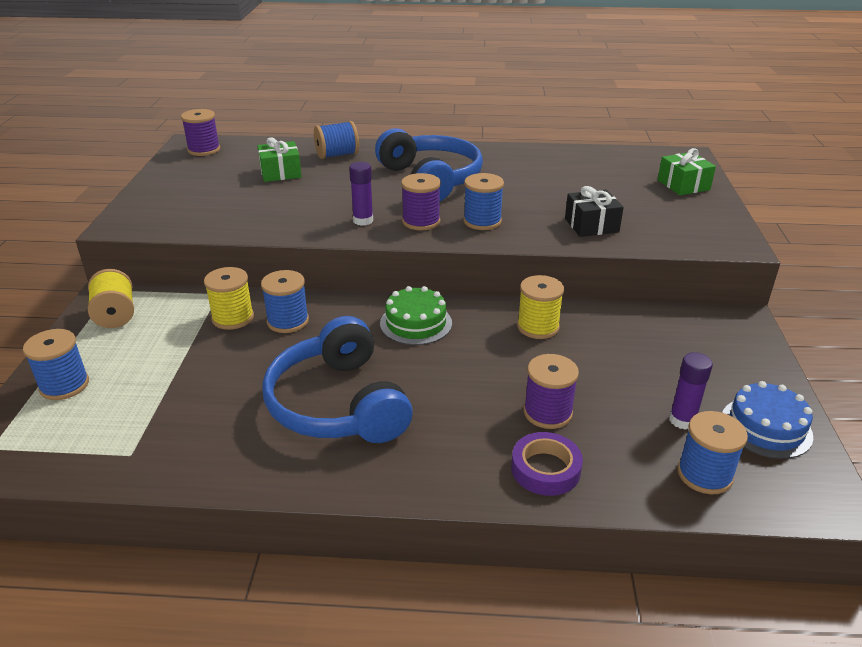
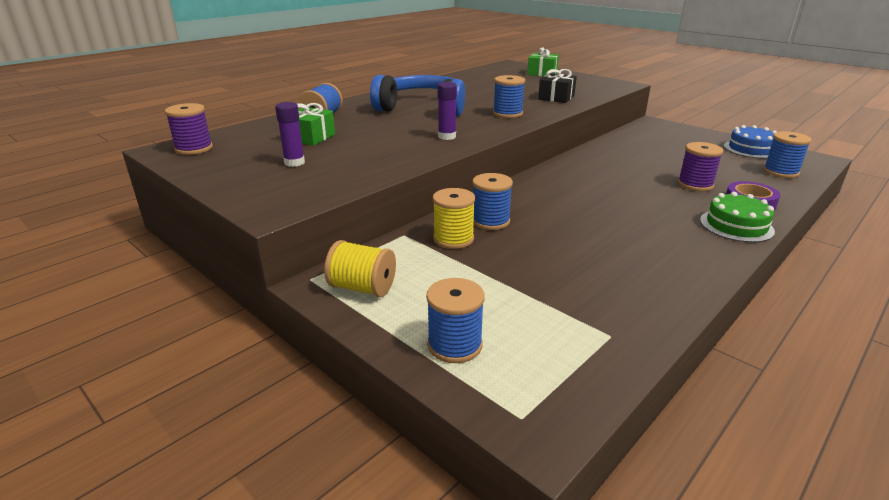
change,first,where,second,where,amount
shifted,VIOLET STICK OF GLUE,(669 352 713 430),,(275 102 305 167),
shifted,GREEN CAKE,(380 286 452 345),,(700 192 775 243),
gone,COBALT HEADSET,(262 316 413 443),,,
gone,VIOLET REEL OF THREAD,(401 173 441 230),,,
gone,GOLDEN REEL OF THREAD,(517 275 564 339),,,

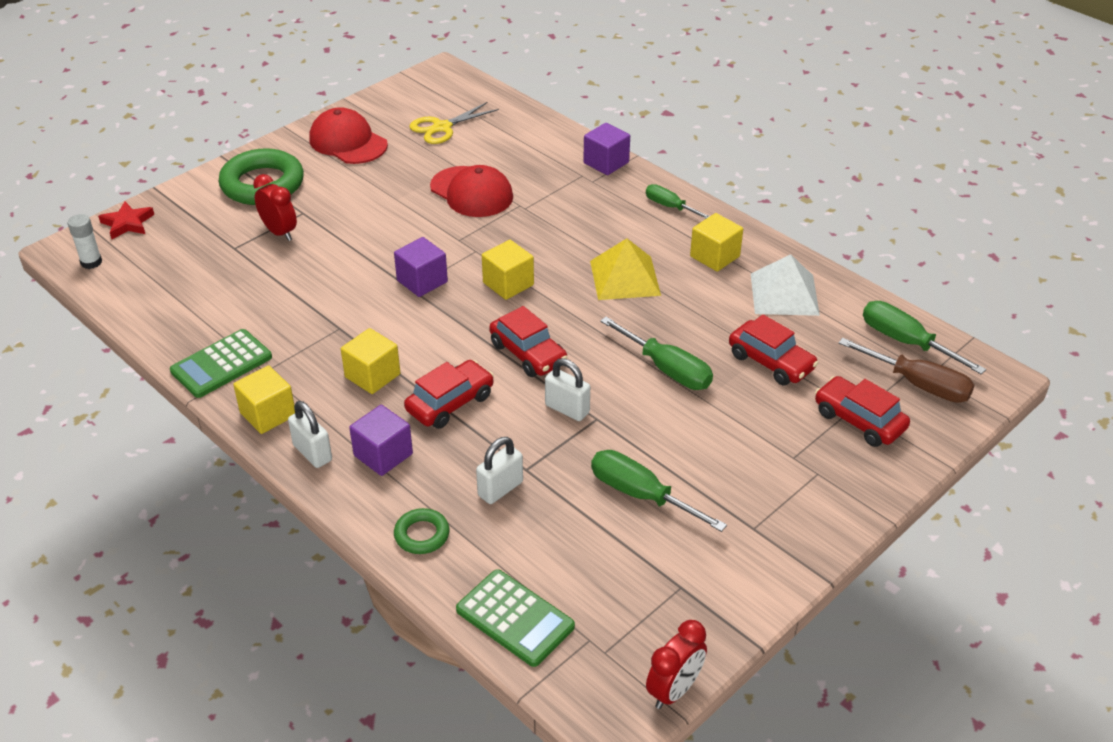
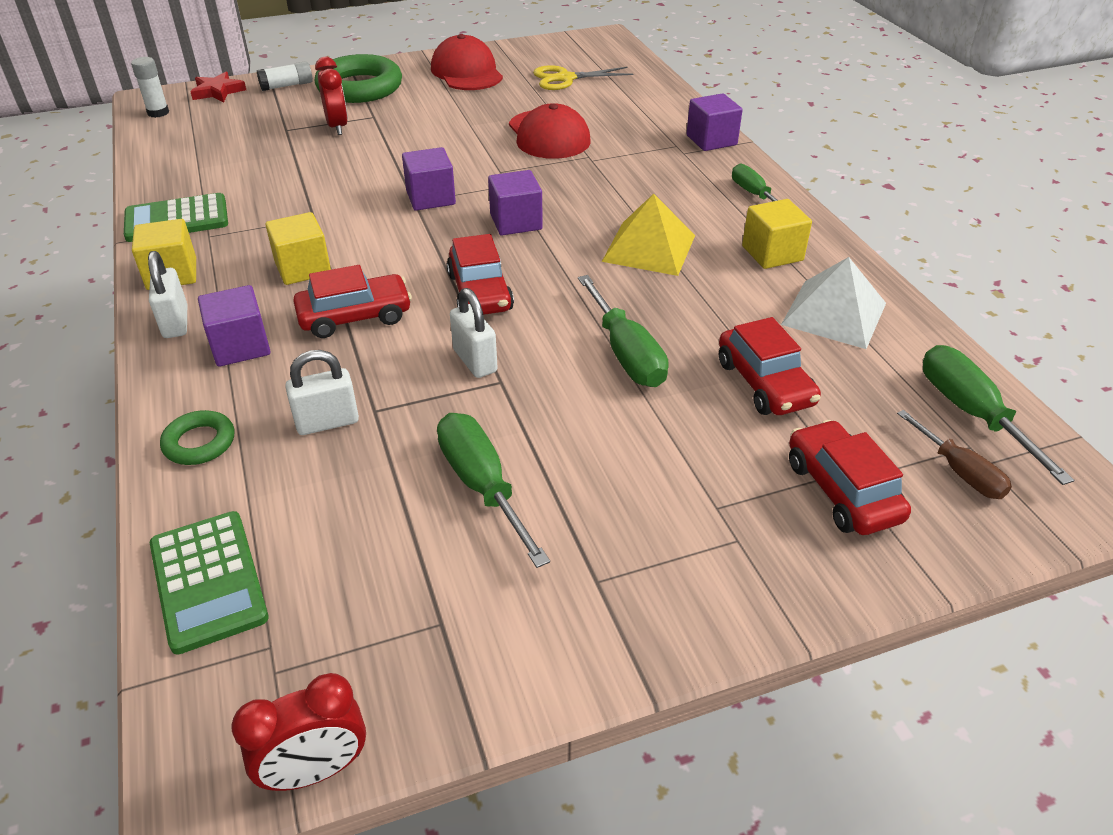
change,first,where,second,where,amount
new,,,SNOW-WHITE STICK OF GLUE,(257 61 313 91),
repainted,GOLDEN SOLID CUBE,(482 240 534 300),VIOLET SOLID CUBE,(488 170 543 235),
scaled,BROWN HAND SCREWDRIVER,(839 338 975 403),,(897 410 1012 499),x0.65

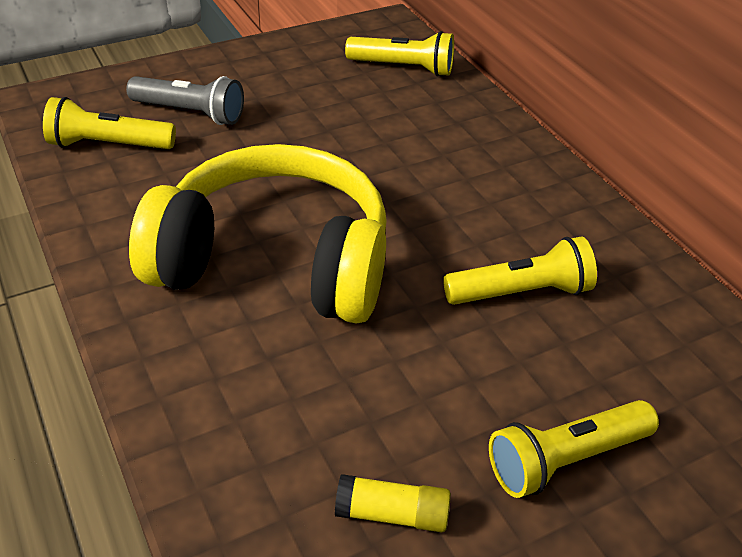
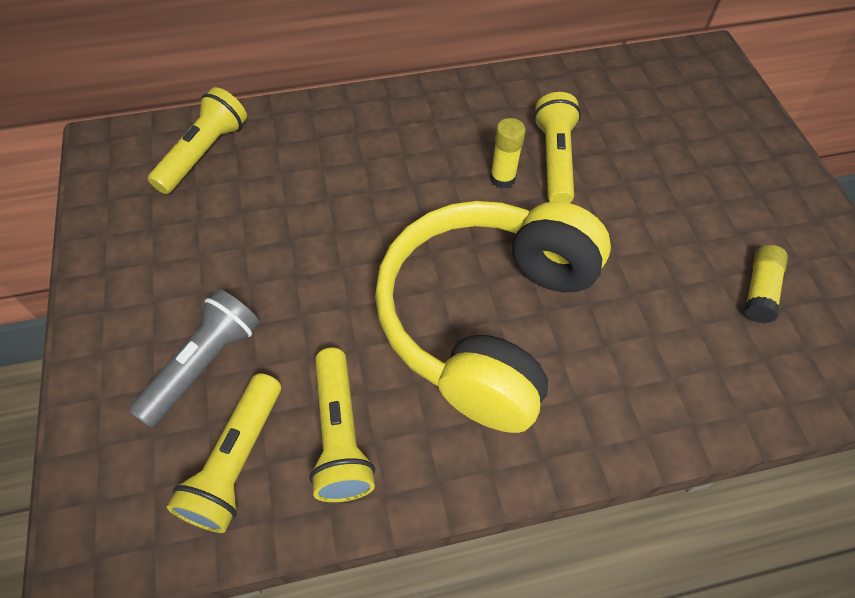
change,first,where,second,where,amount
shifted,GOLDEN FLASHLIGHT,(489 400 659 498),,(309 348 375 502),
new,,,GOLDEN STICK OF GLUE,(490 118 526 188),

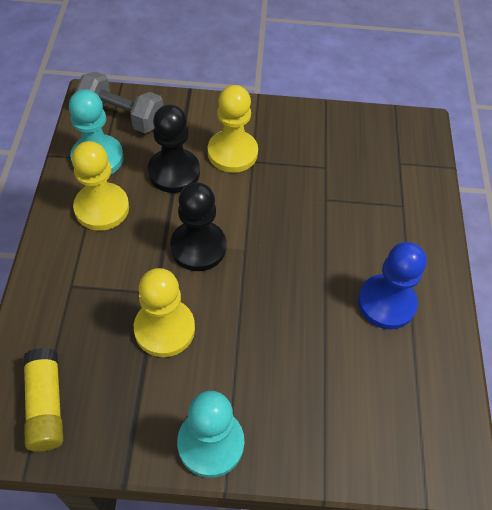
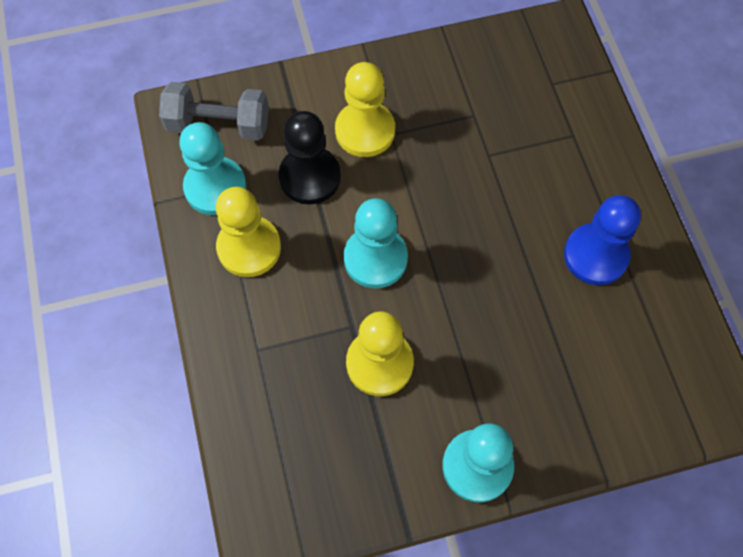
change,first,where,second,where,amount
repainted,JET-BLACK GAME PAWN,(170 182 226 271),AQUA GAME PAWN,(343 198 408 289),
gone,GOLDEN STICK OF GLUE,(23 348 63 452),,,

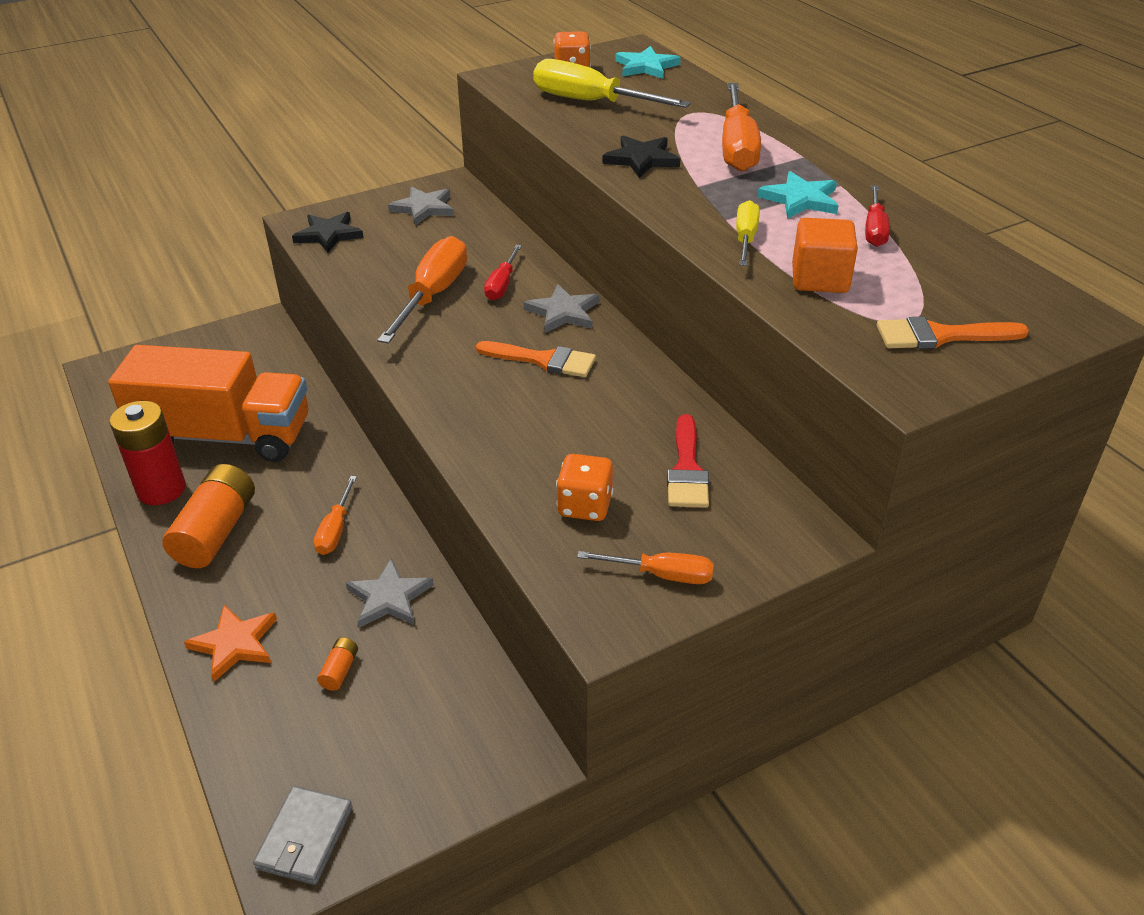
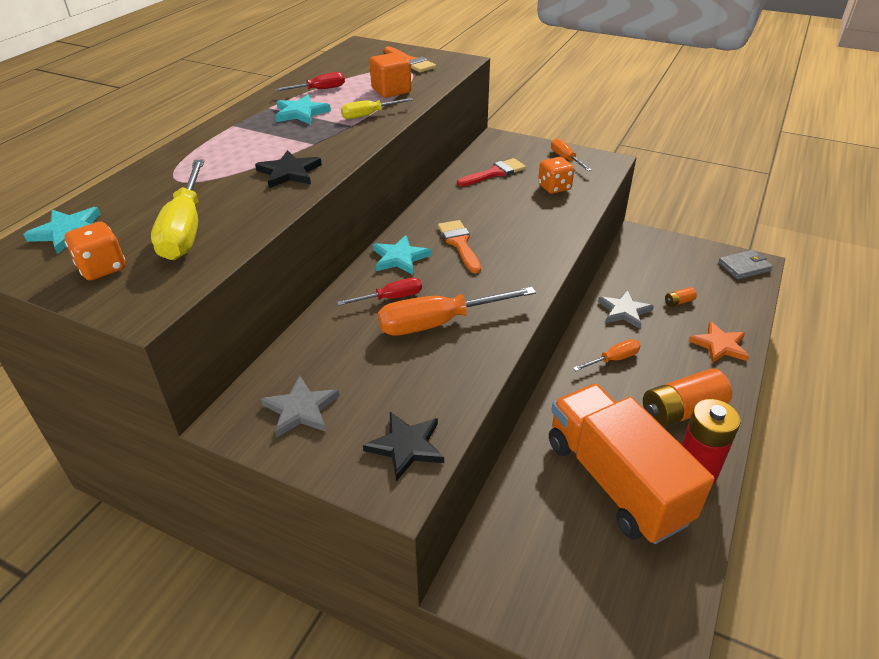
change,first,where,second,where,amount
repainted,ASH-GREY STAR,(524 284 599 333),AQUA STAR,(373 235 431 275),
gone,BRIGHT ORANGE HAND SCREWDRIVER,(722 83 761 172),,,

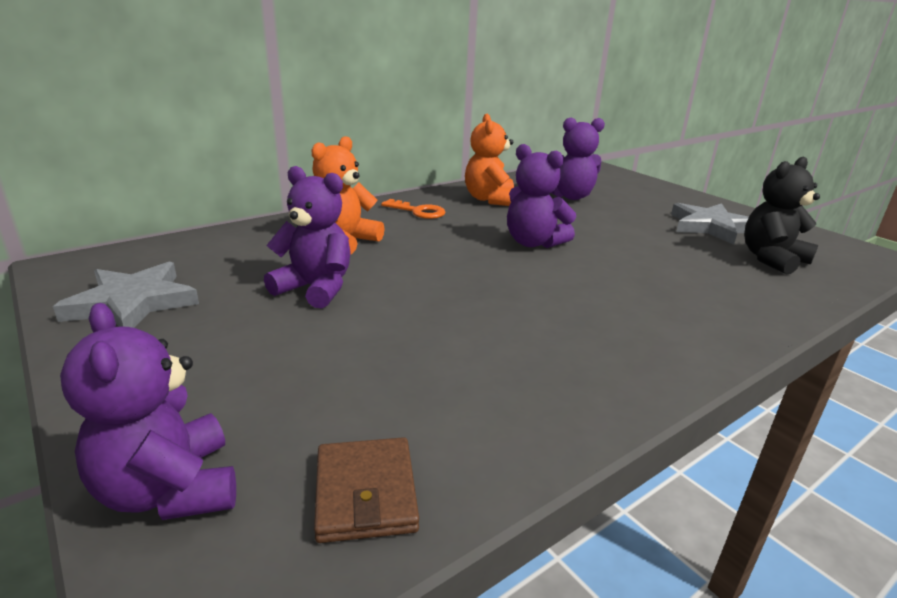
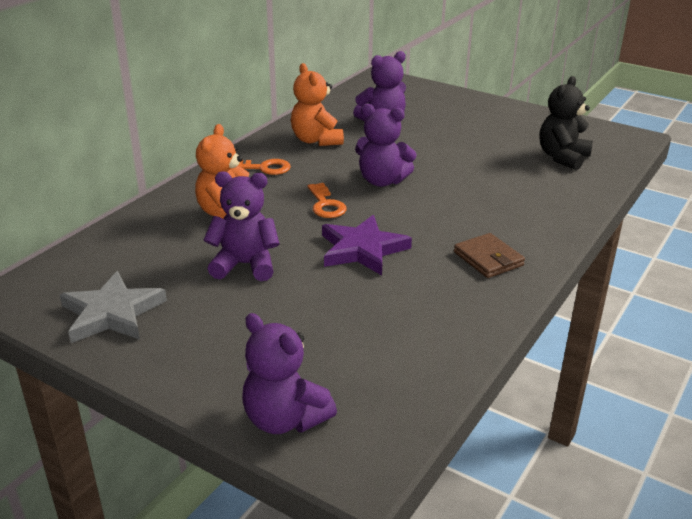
change,first,where,second,where,amount
new,,,BRIGHT ORANGE KEY,(308 183 347 218),
new,,,VIOLET STAR,(322 215 412 275),
shifted,BROWN CARD WALLET,(314 437 419 543),,(454 233 525 278),
gone,ASH-GREY STAR,(671 203 749 245),,,

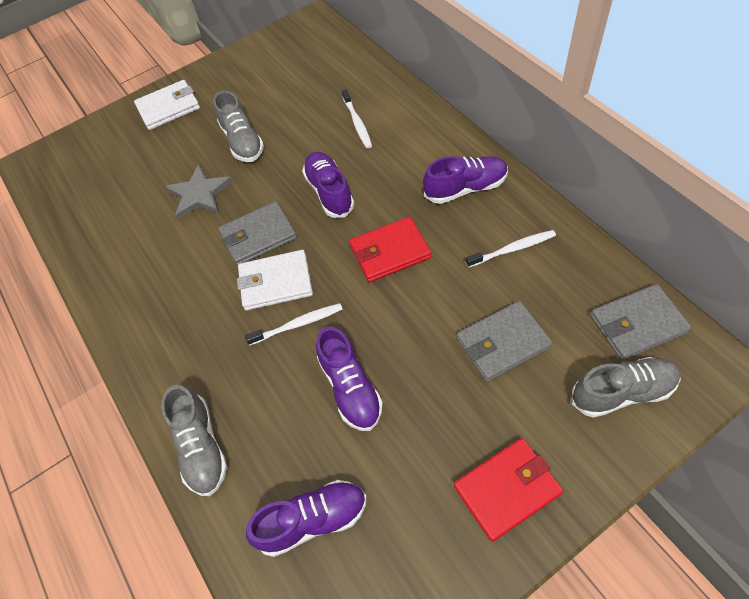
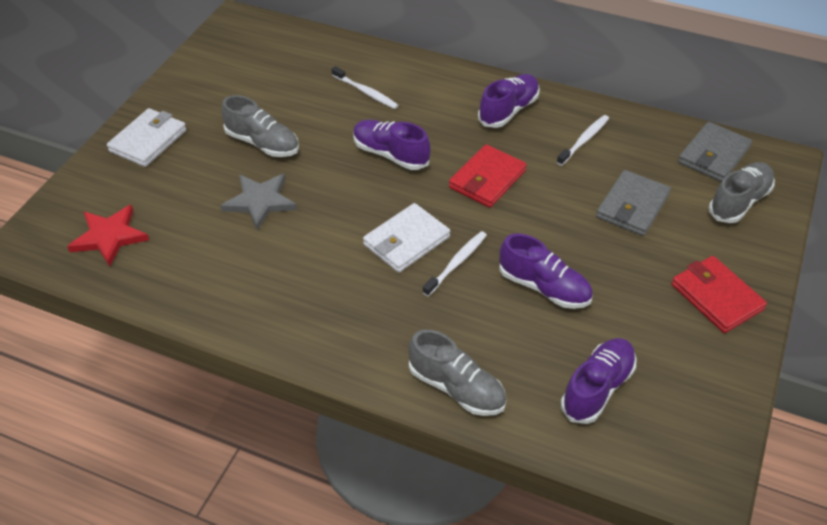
change,first,where,second,where,amount
new,,,SCARLET STAR,(67 205 149 267),
rotated,SCARLET CARD WALLET,(454 438 563 542),,(671 256 767 333),60 degrees counterclockwise
gone,ASH-GREY CARD WALLET,(218 201 297 266),,,

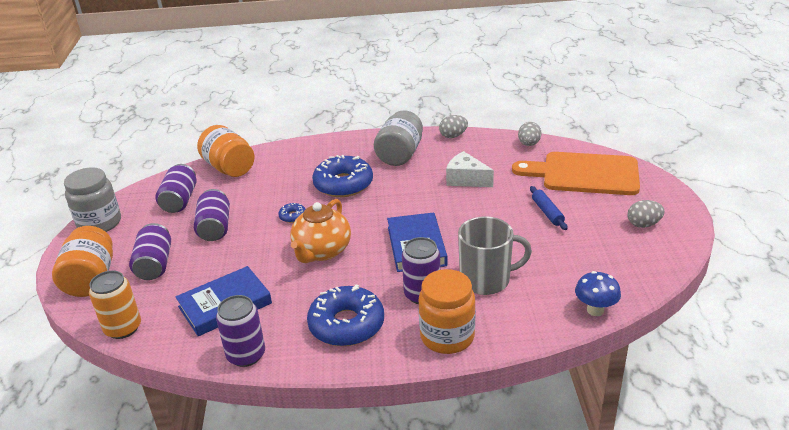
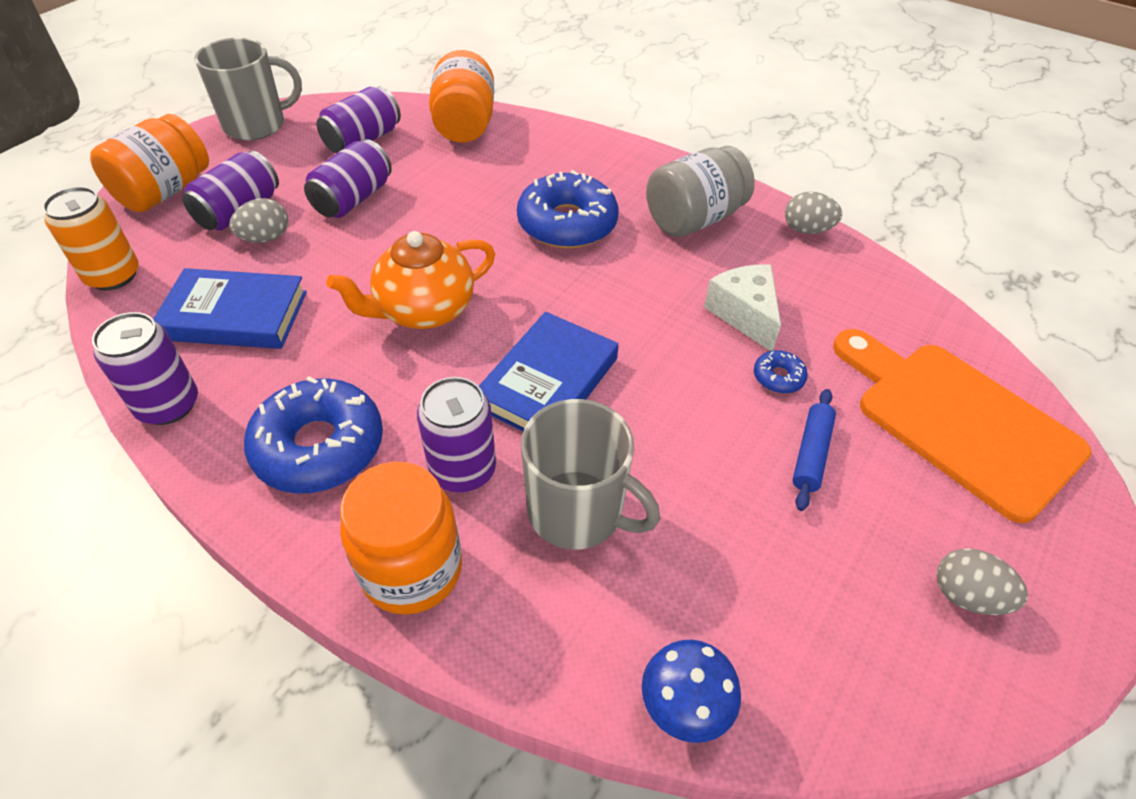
change,first,where,second,where,amount
swapped,ASH-GREY JAR,(64 167 121 232),ASH-GREY TEA MUG,(195 38 302 141),
shifted,ASH-GREY EGG SHAPE,(518 122 542 146),,(229 198 288 243),
shifted,COBALT DOUGHNUT,(278 203 305 223),,(754 350 808 393),

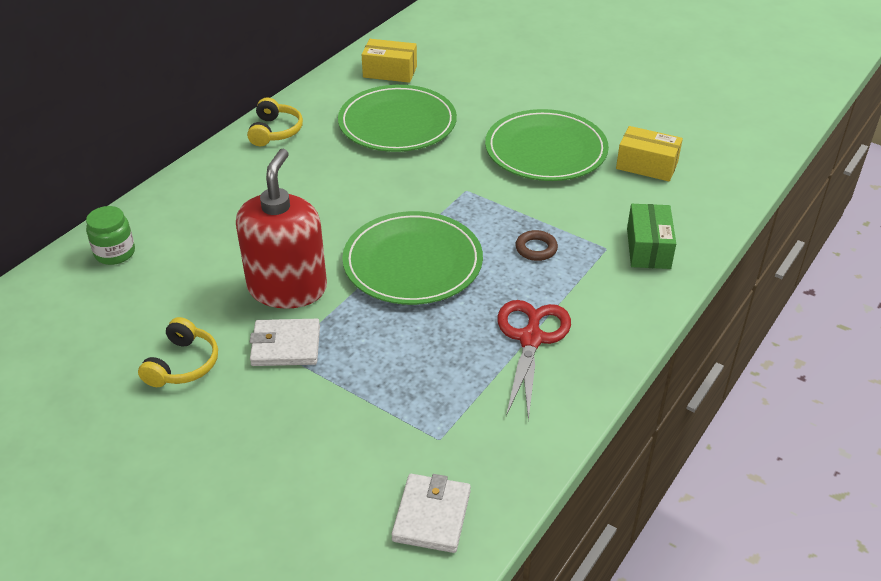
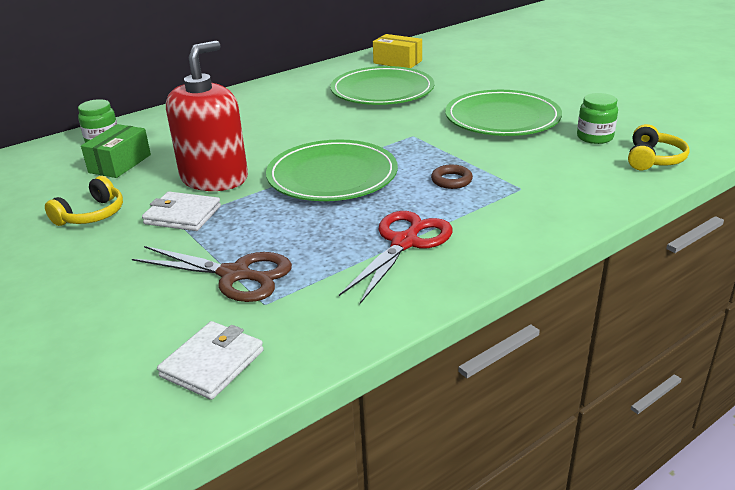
change,first,where,second,where,amount
shifted,GREEN BOX,(627 204 676 269),,(81 124 151 178),
new,,,BROWN SCISSORS,(132 246 292 302),
swapped,GOLDEN BOX,(616 126 683 182),GREEN JAR,(577 93 618 144),
shifted,GOLDEN HEADSET,(247 97 303 146),,(628 124 690 170),

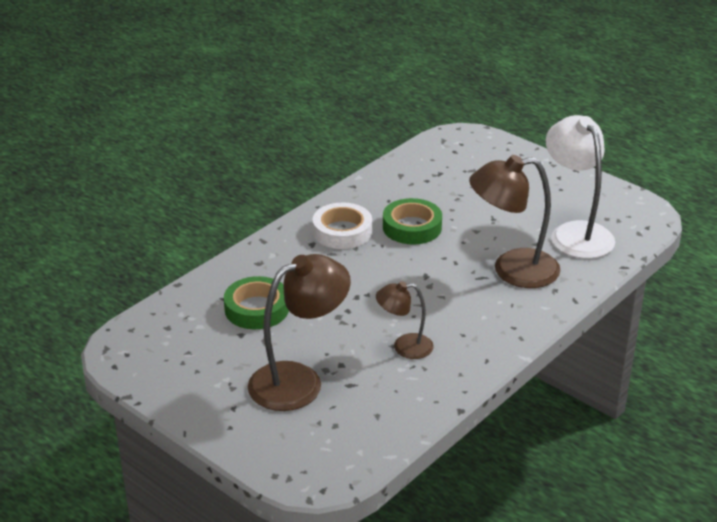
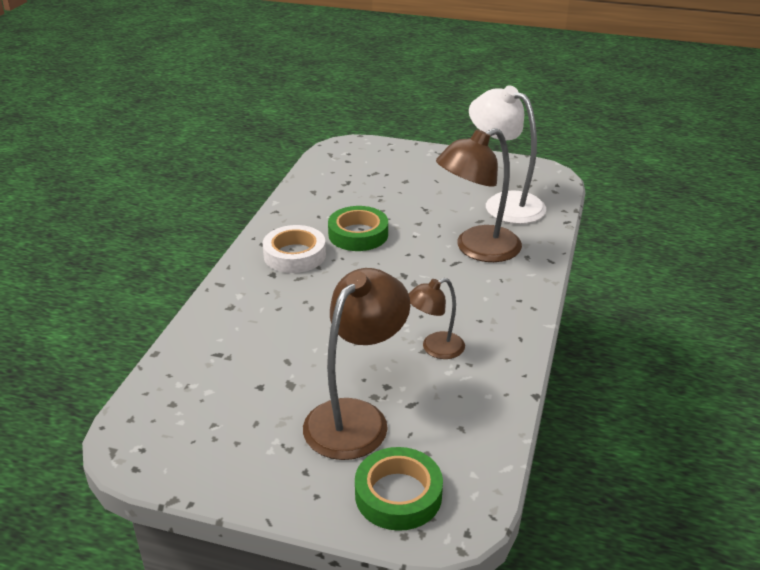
change,first,where,second,where,amount
shifted,GREEN TAPE,(224 276 289 329),,(355 447 443 531),

